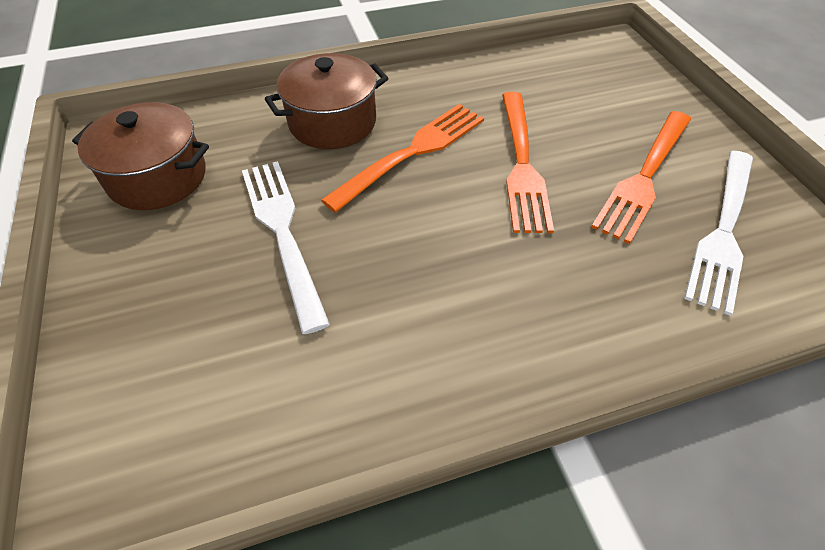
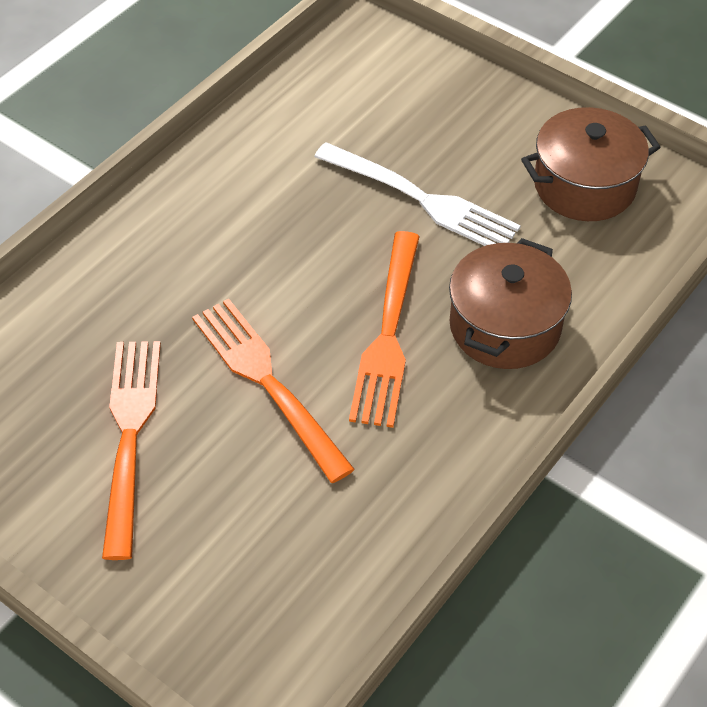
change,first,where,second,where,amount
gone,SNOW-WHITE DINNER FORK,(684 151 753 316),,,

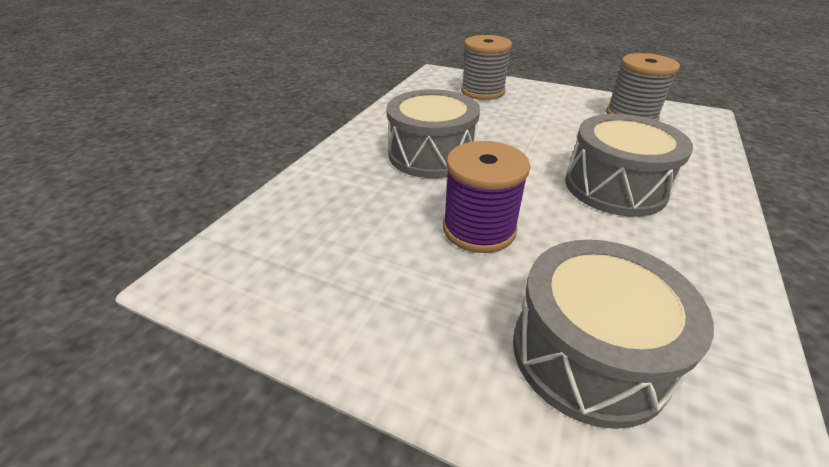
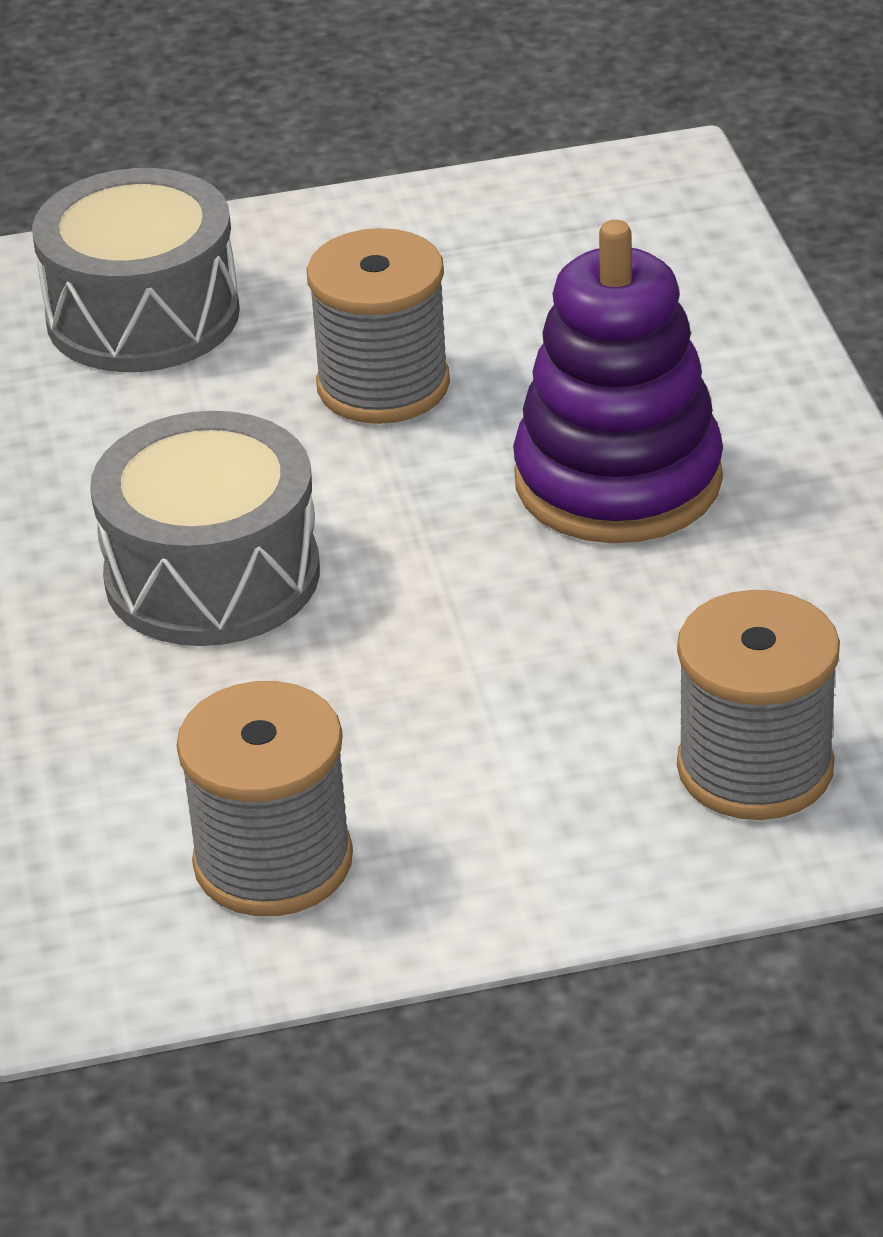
change,first,where,second,where,amount
repainted,VIOLET REEL OF THREAD,(443 141 530 253),ASH-GREY REEL OF THREAD,(307 228 450 424),
swapped,ASH-GREY SNARE DRUM,(386 89 480 178),VIOLET STACKING RINGS,(513 220 723 543),

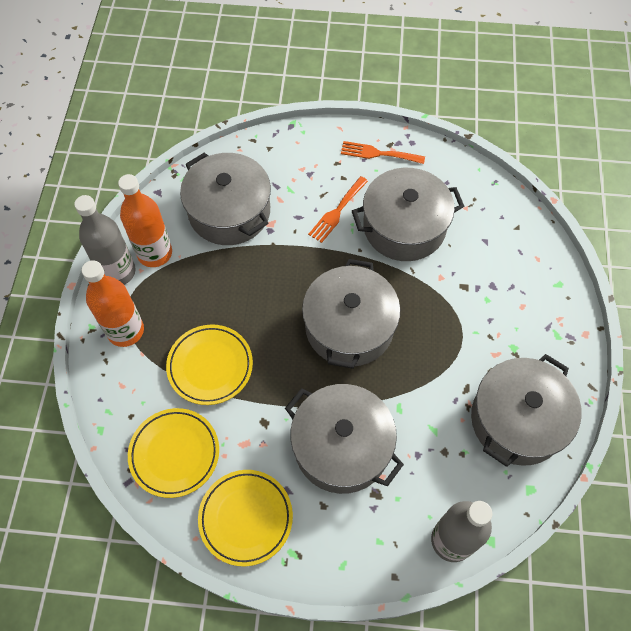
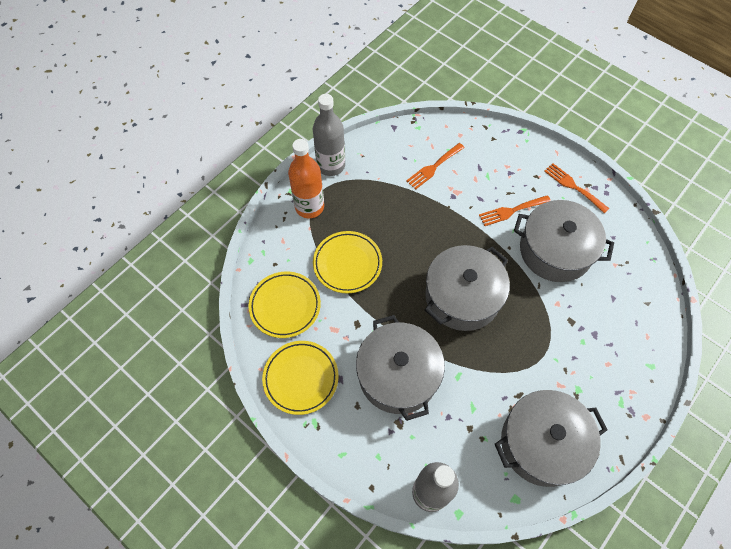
change,first,where,second,where,amount
swapped,ASH-GREY STOCKPOT,(180 153 271 245),BRIGHT ORANGE DINNER FORK,(406 143 465 190),
gone,BRIGHT ORANGE BOTTLE,(118 174 172 267),,,

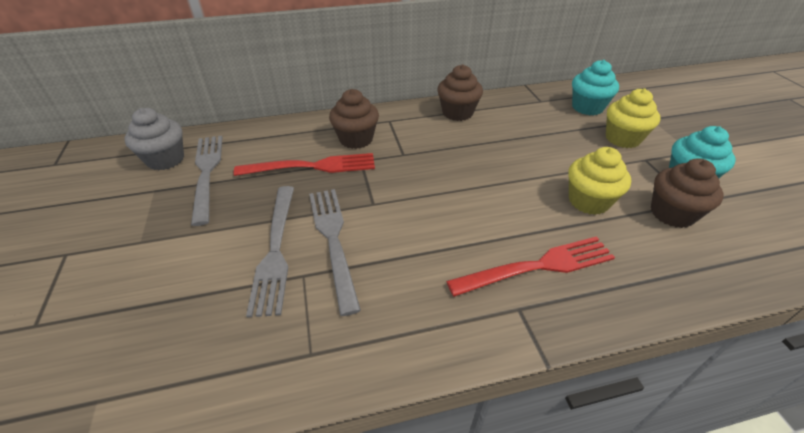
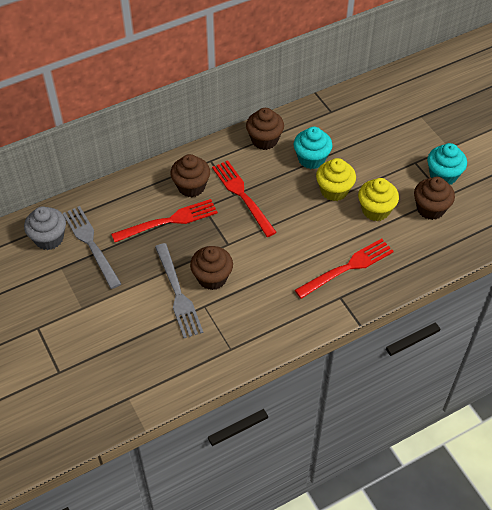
change,first,where,second,where,amount
swapped,ASH-GREY DINNER FORK,(309 189 361 316),BROWN FAIRY CAKE,(190 246 233 290),
new,,,SCARLET DINNER FORK,(212 160 277 237),
shifted,AQUA FAIRY CAKE,(572 60 619 115),,(294 127 333 169),
shifted,GOLDEN FAIRY CAKE,(606 88 661 148),,(316 158 356 201),

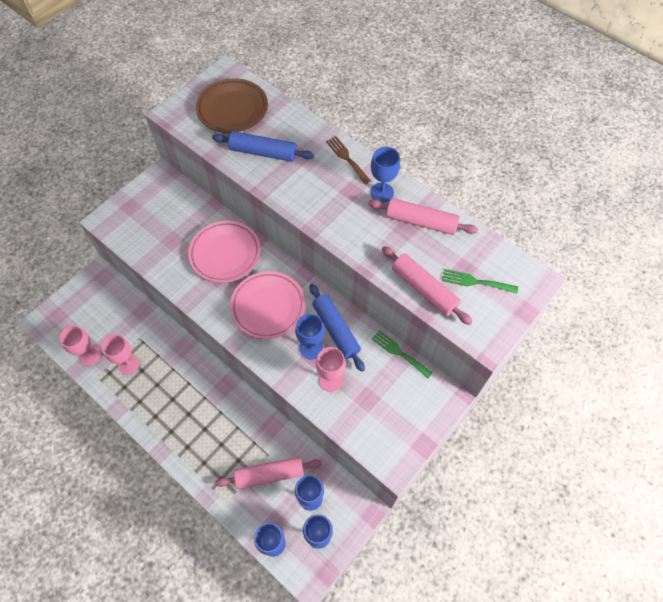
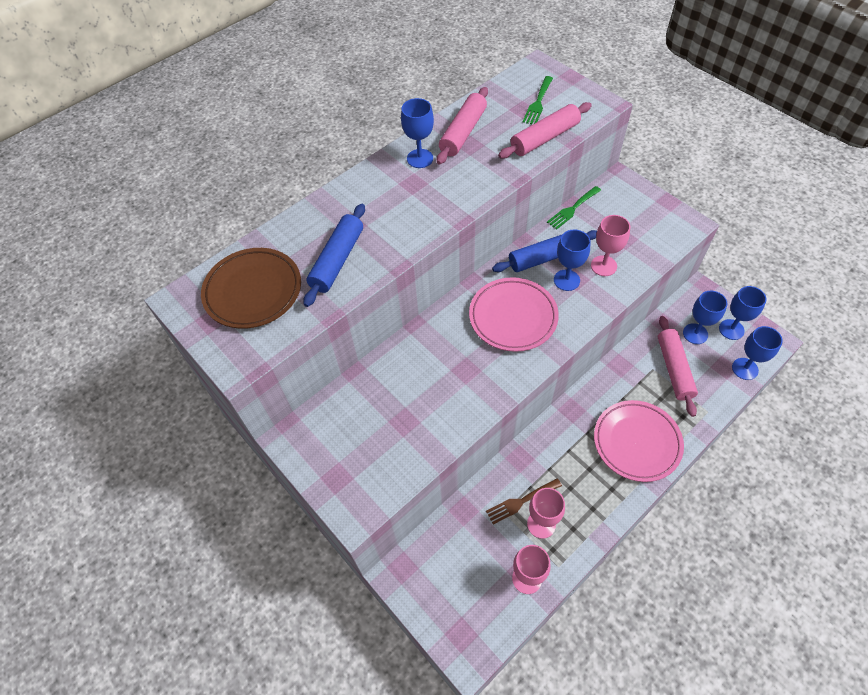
change,first,where,second,where,amount
shifted,BROWN DINNER FORK,(326 136 371 184),,(486 478 562 524),
shifted,ROSY DINNER PLATE,(188 221 261 283),,(594 400 684 482),

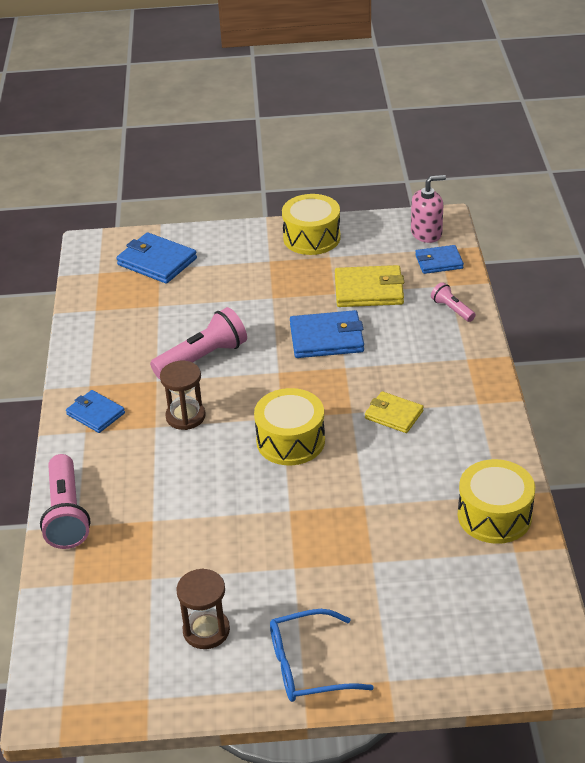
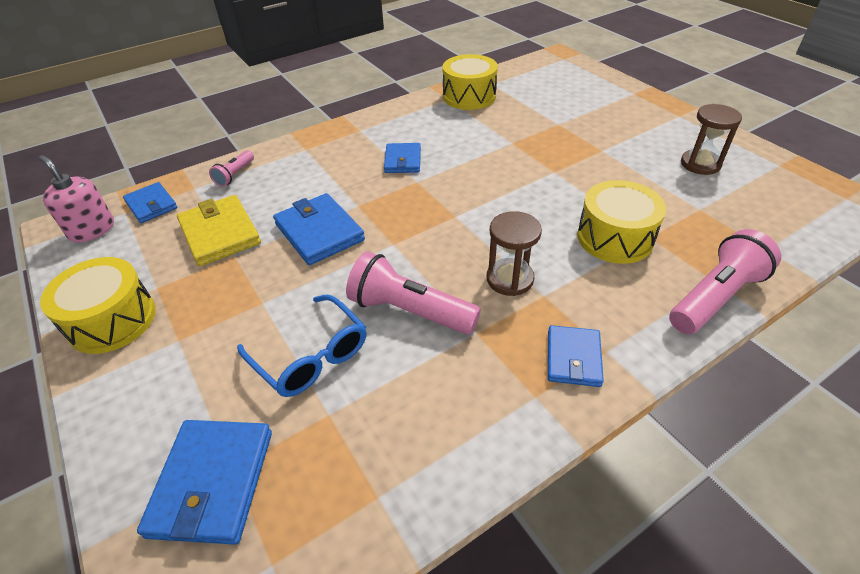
change,first,where,second,where,amount
shifted,COBALT EYEGLASSES,(270 609 374 702),,(237 294 367 397),
repainted,GOLDEN CARD WALLET,(365 391 424 433),COBALT CARD WALLET,(384 143 421 173),
shifted,GOLDEN SNARE DRUM,(254 388 325 465),,(577 180 666 264),

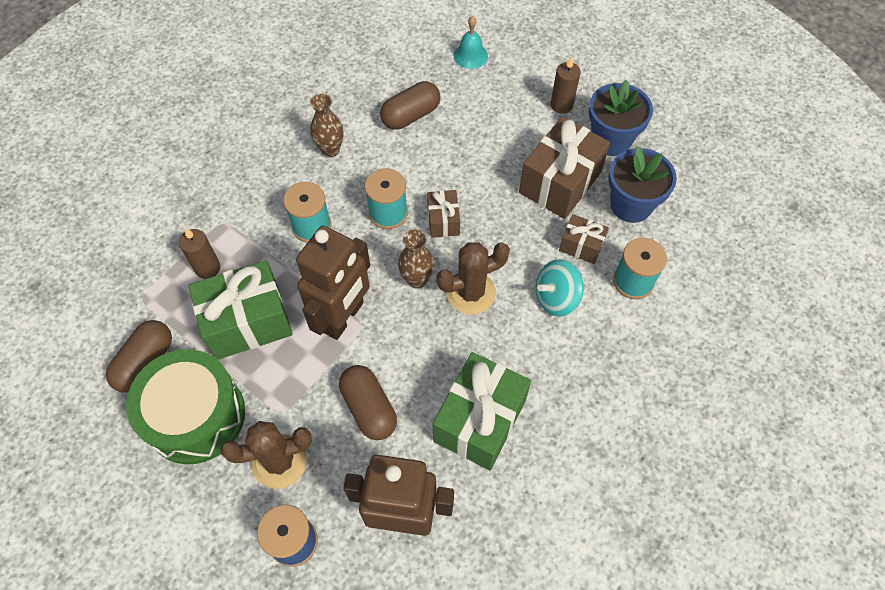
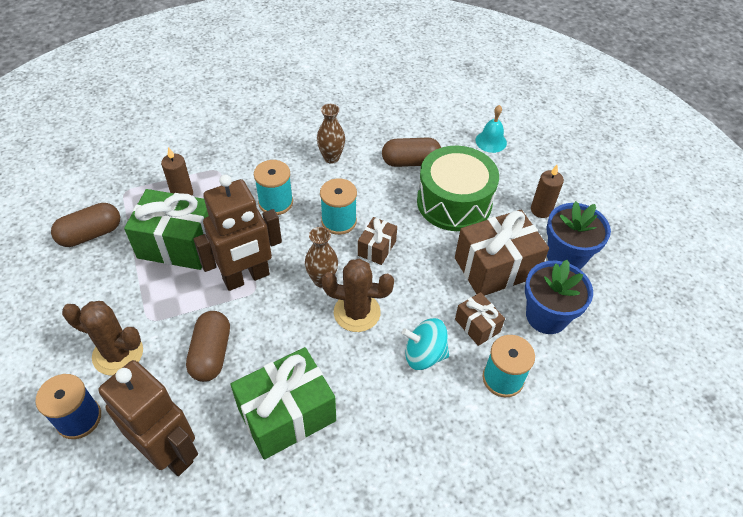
change,first,where,second,where,amount
shifted,GREEN SNARE DRUM,(126 349 245 464),,(417 146 499 231),

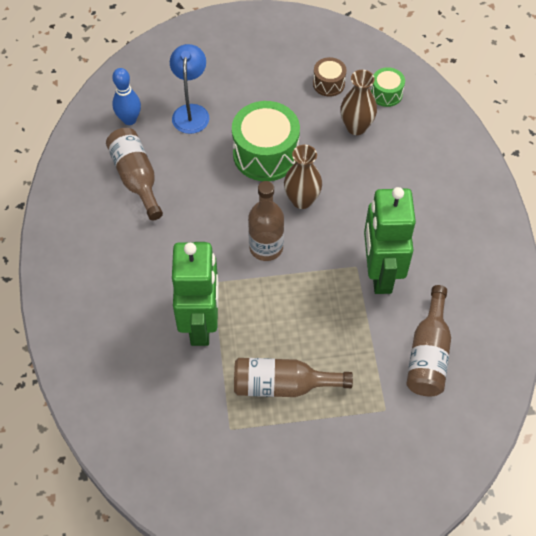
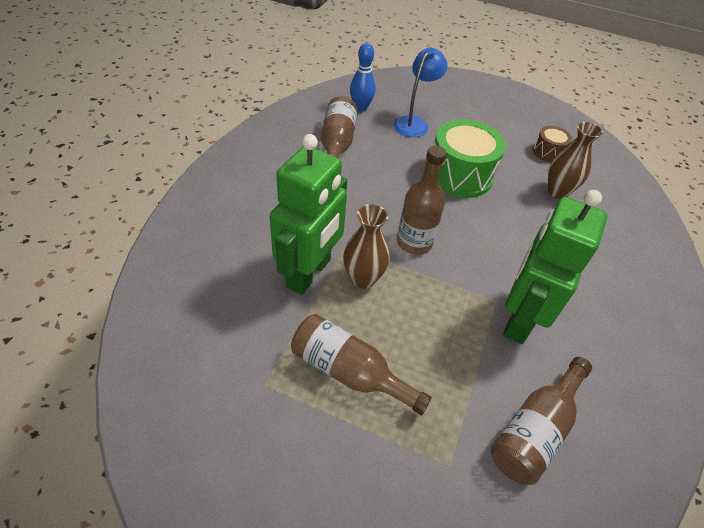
change,first,where,second,where,amount
shifted,BROWN VASE,(284 145 322 209),,(343 204 390 289),
gone,GREEN SNARE DRUM,(371 67 405 107),,,

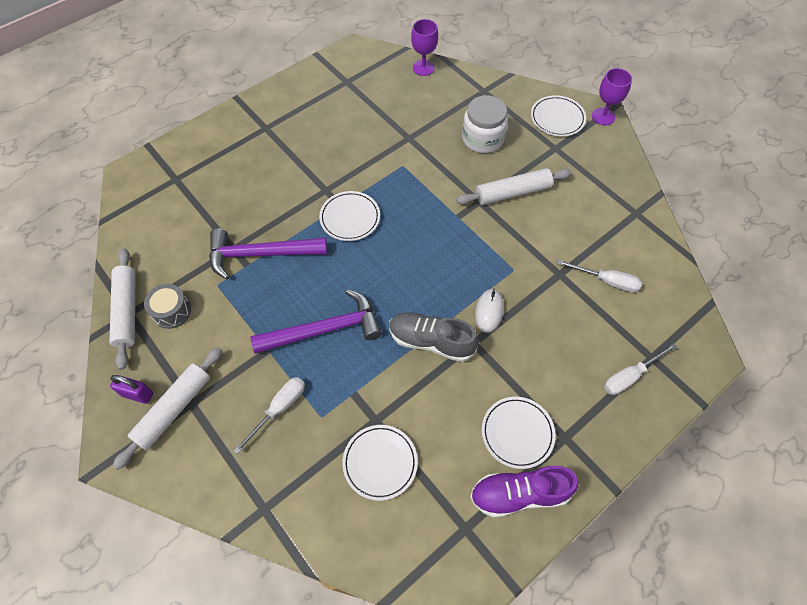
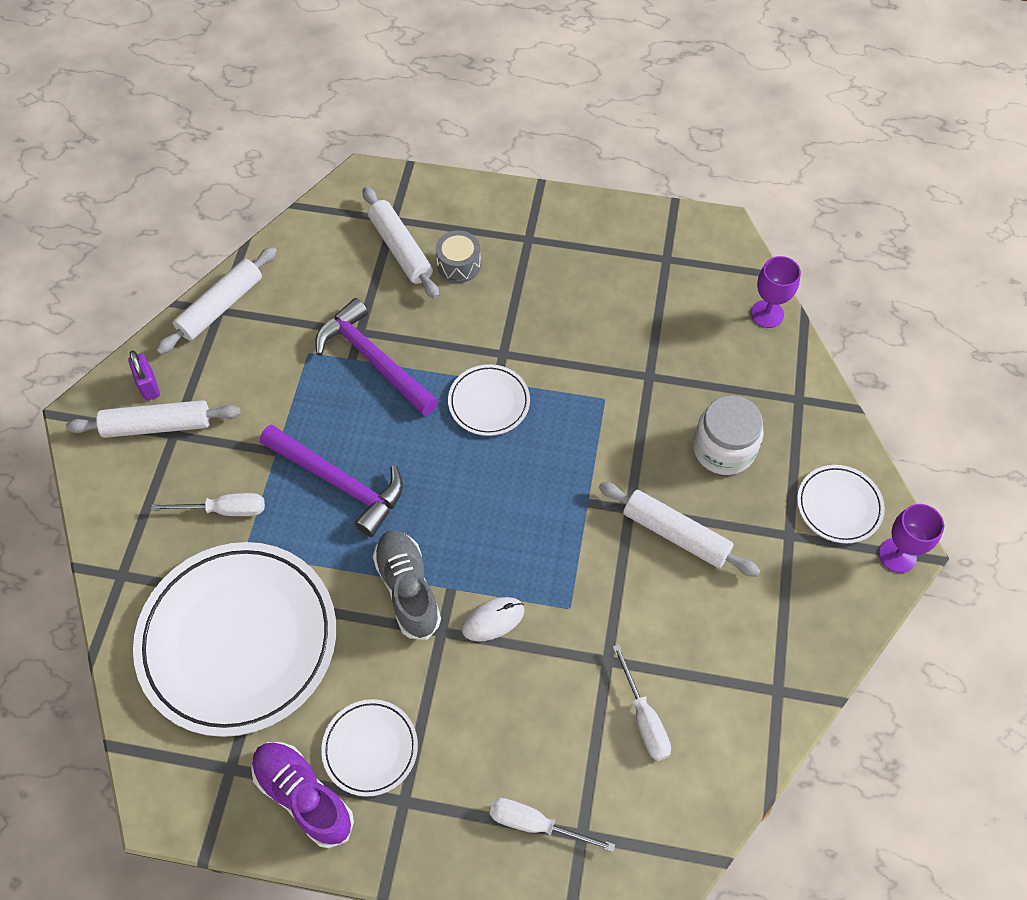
change,first,where,second,where,amount
scaled,SNOW-WHITE DINNER PLATE,(342 425 418 501),,(133 542 336 737),x2.18
new,,,SNOW-WHITE PASTRY ROLLER,(363 187 439 299),
shifted,ASH-GREY SNARE DRUM,(144 284 191 329),,(436 231 481 283),

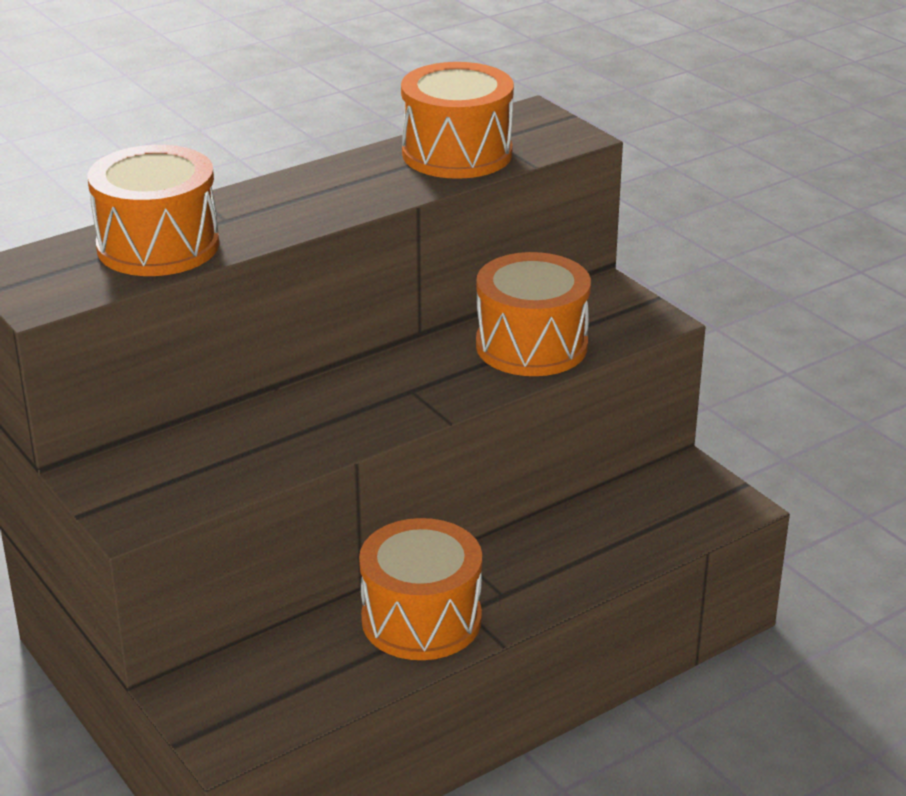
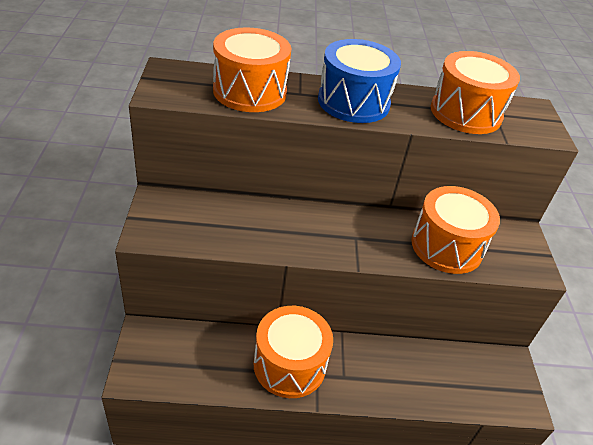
change,first,where,second,where,amount
new,,,COBALT SNARE DRUM,(318 39 401 123),

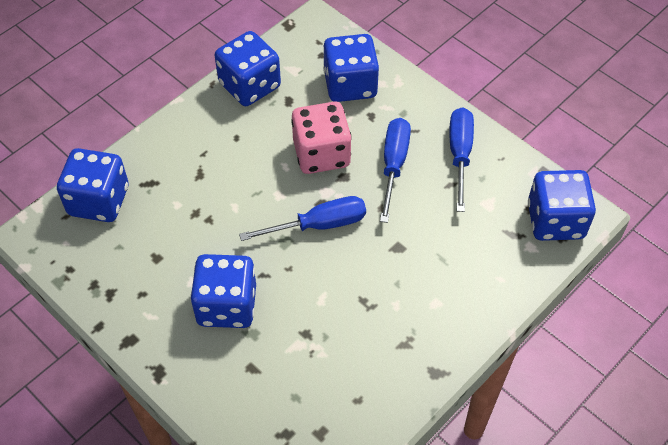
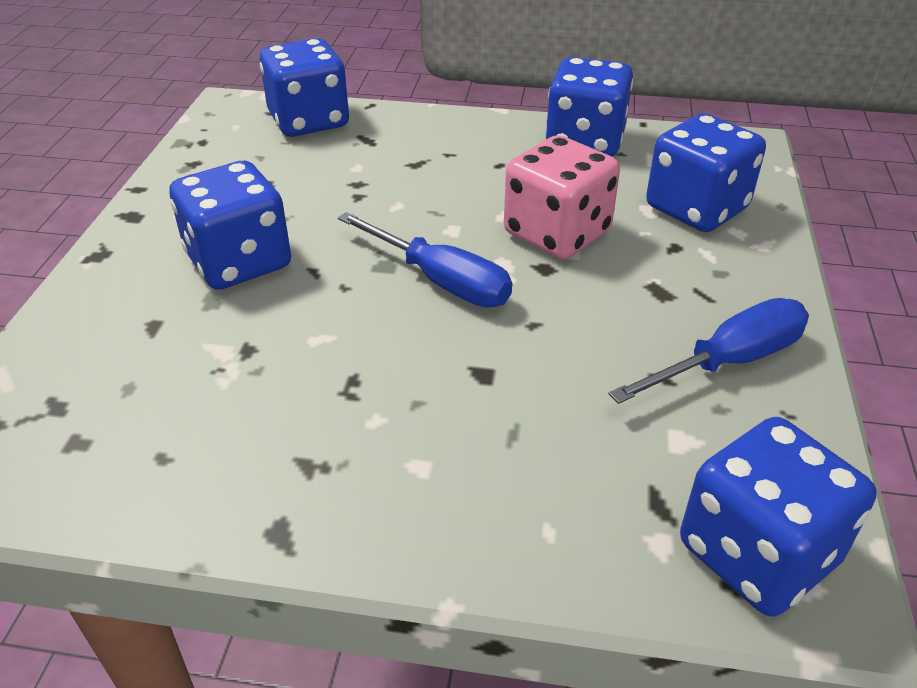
change,first,where,second,where,amount
gone,COBALT HAND SCREWDRIVER,(380 118 411 223),,,

